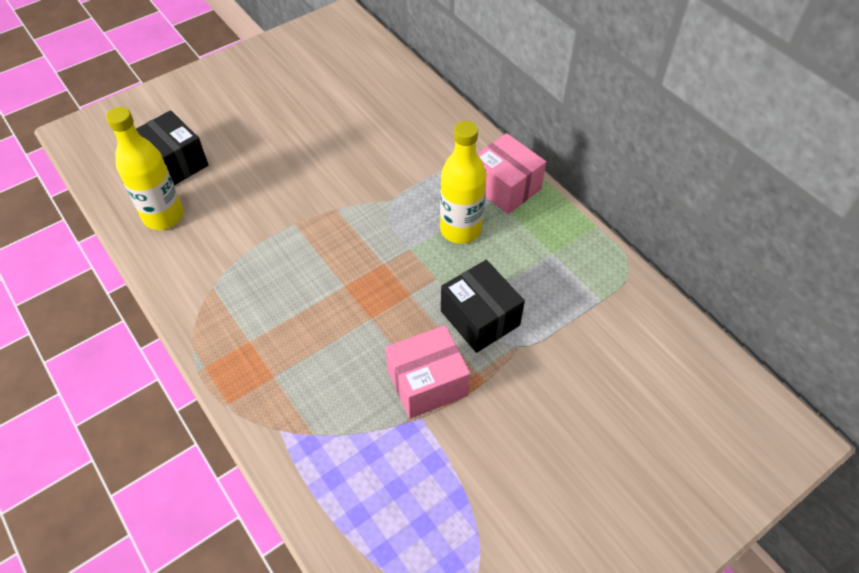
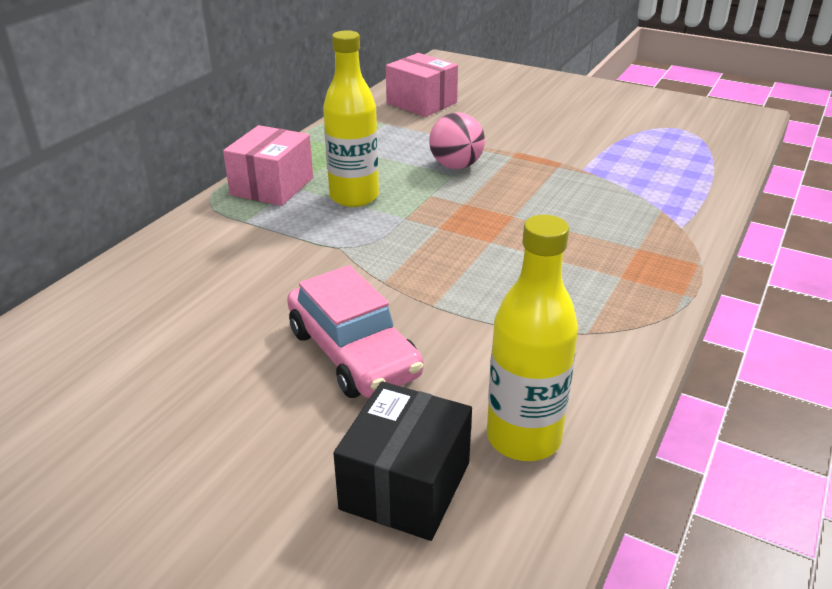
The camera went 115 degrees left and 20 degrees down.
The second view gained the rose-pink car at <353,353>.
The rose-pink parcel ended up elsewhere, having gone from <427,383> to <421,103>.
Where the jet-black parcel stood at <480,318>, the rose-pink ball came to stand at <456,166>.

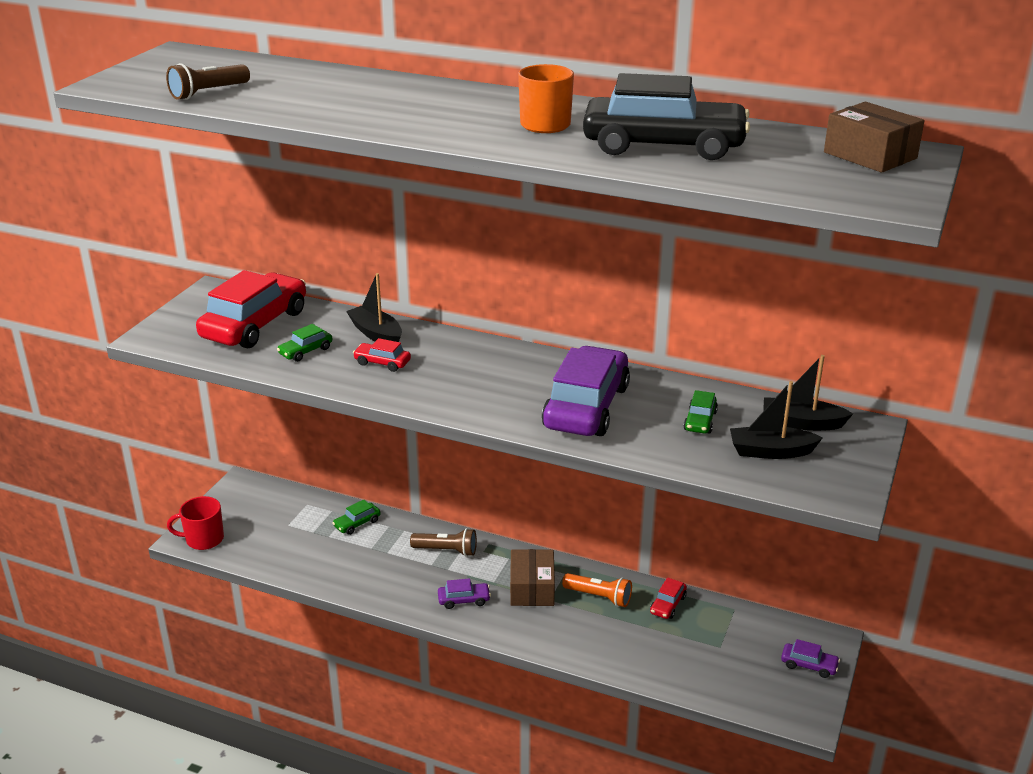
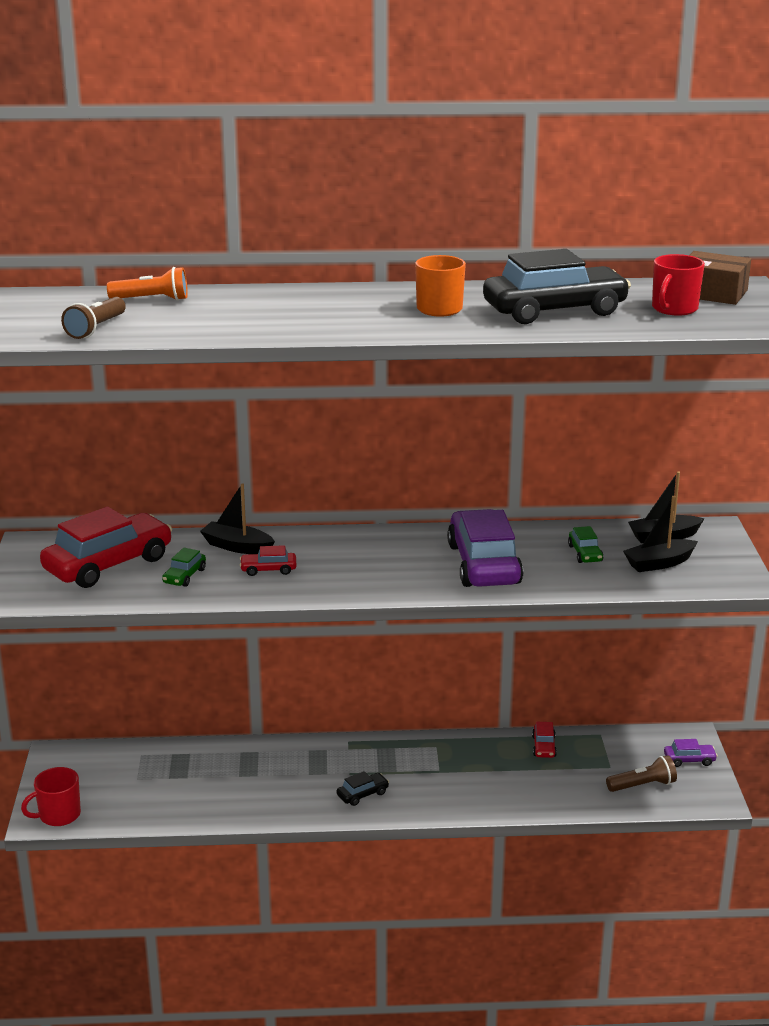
The camera went 25 degrees left and 5 degrees down.
The second view lost the leaf-green car at <357,523>.
The second view lost the brown parcel at <532,588>.
The second view gained the red mug at <674,309>.
The brown torch ended up elsewhere, having gone from <446,550> to <643,785>.
The orange torch ended up elsewhere, having gone from <599,597> to <152,299>.
What was the purple car at <464,600> turned into the jet-black car at <362,794>.
The red car at <255,324> ended up facing another way, 45 degrees clockwise from before.

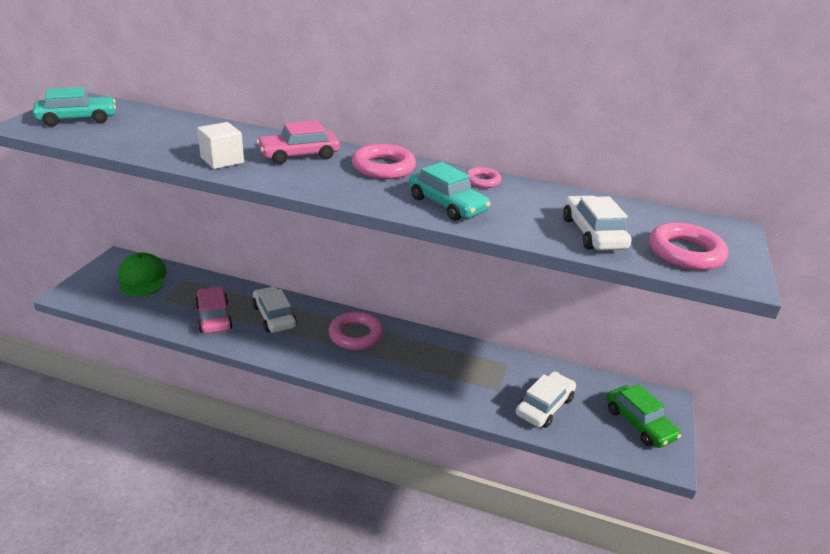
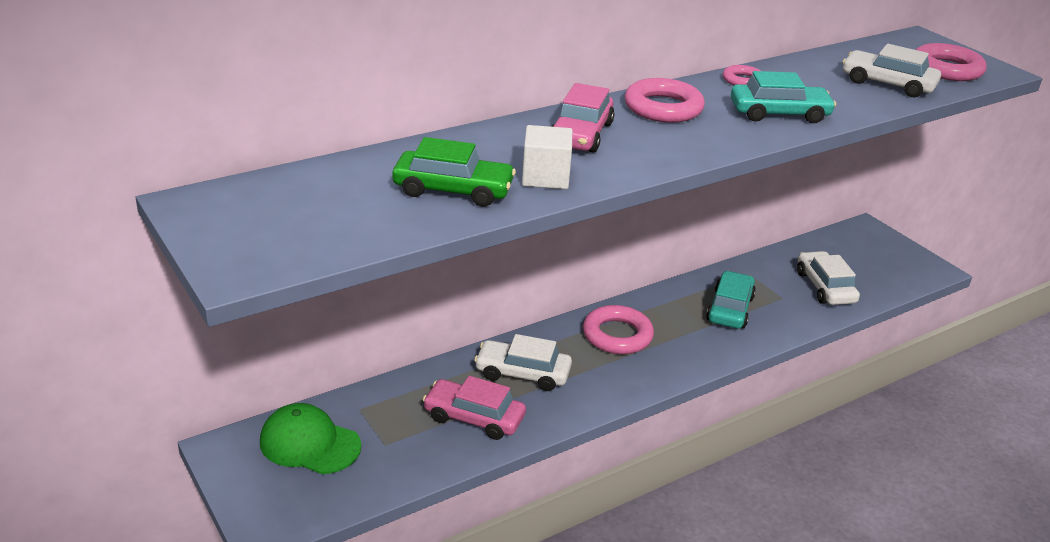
The camera went 50 degrees left and 0 degrees up.
The turquoise car ended up elsewhere, having gone from <77,119> to <730,309>.
The leaf-green car ended up elsewhere, having gone from <639,423> to <453,190>.

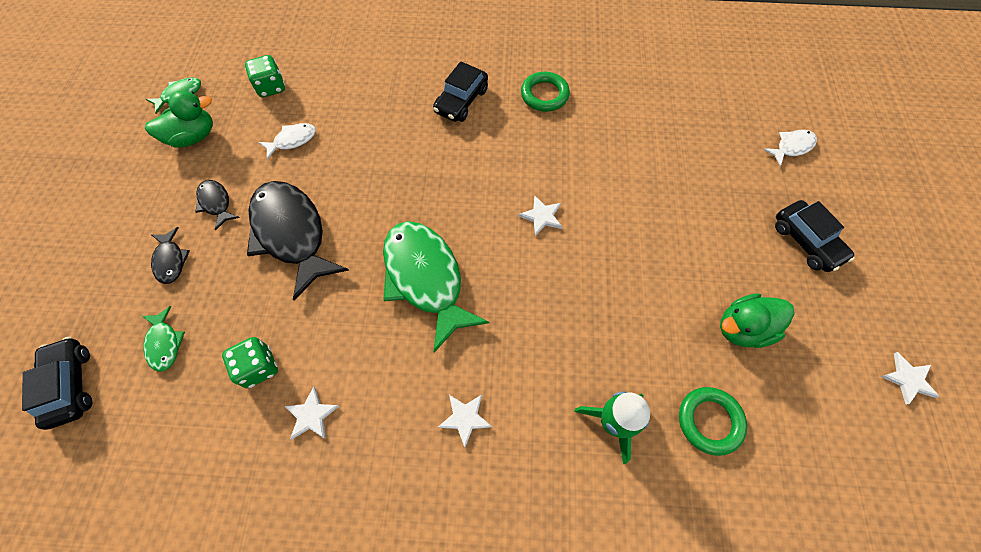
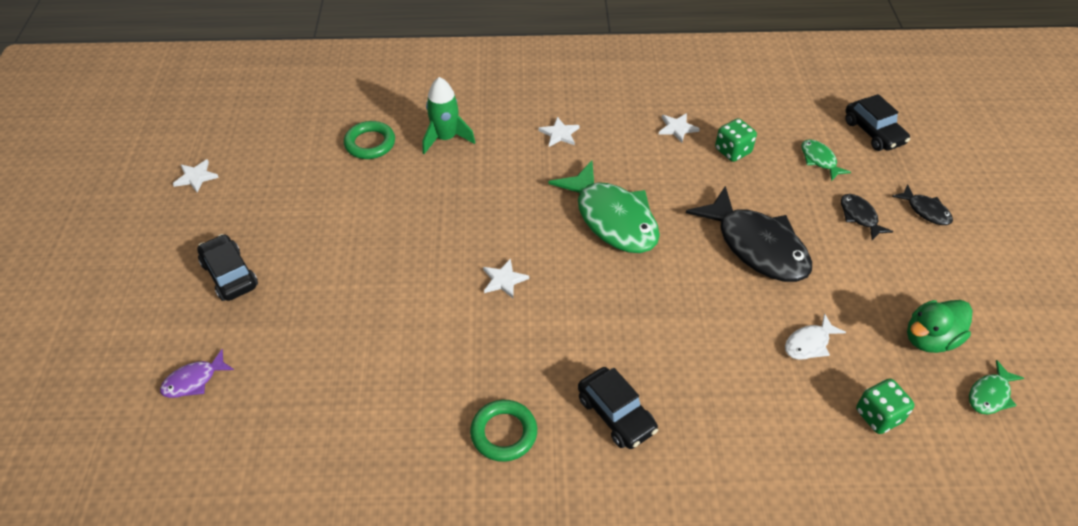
The camera went 175 degrees right and 15 degrees down.
The second view lost the leaf-green toy duck at <743,328>.
The jet-black fish ended up elsewhere, having gone from <216,203> to <925,210>.
What was the snow-white fish at <791,147> turned into the purple fish at <194,380>.
The jet-black car at <461,101> ended up facing another way, 120 degrees clockwise from before.

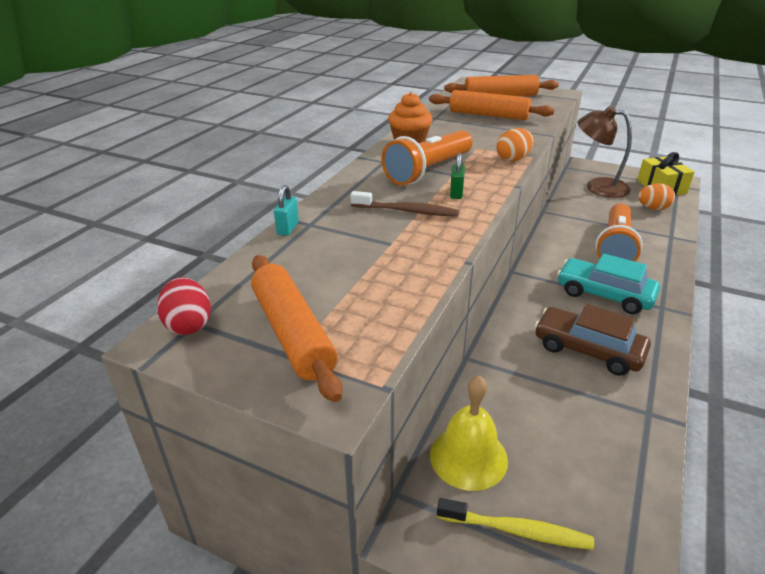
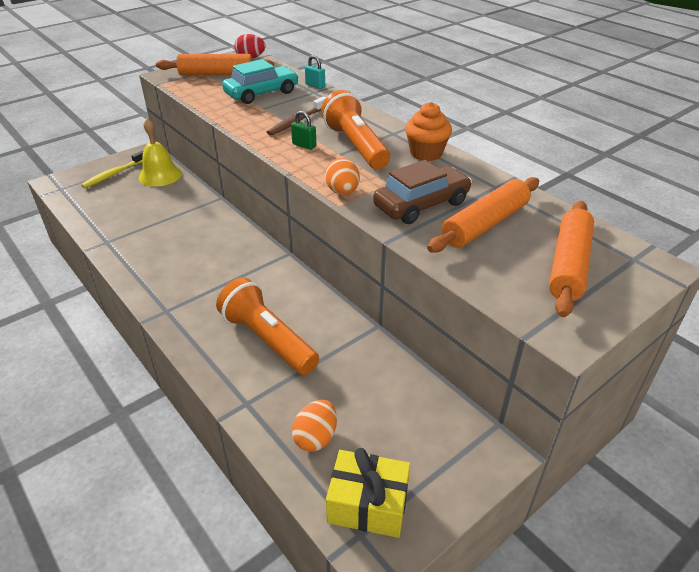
The camera went 115 degrees right and 5 degrees up.
The second view lost the brown desk lamp at <597,187>.
The brown car ended up elsewhere, having gone from <588,349> to <421,204>.
The turquoise car ended up elsewhere, having gone from <604,294> to <262,93>.

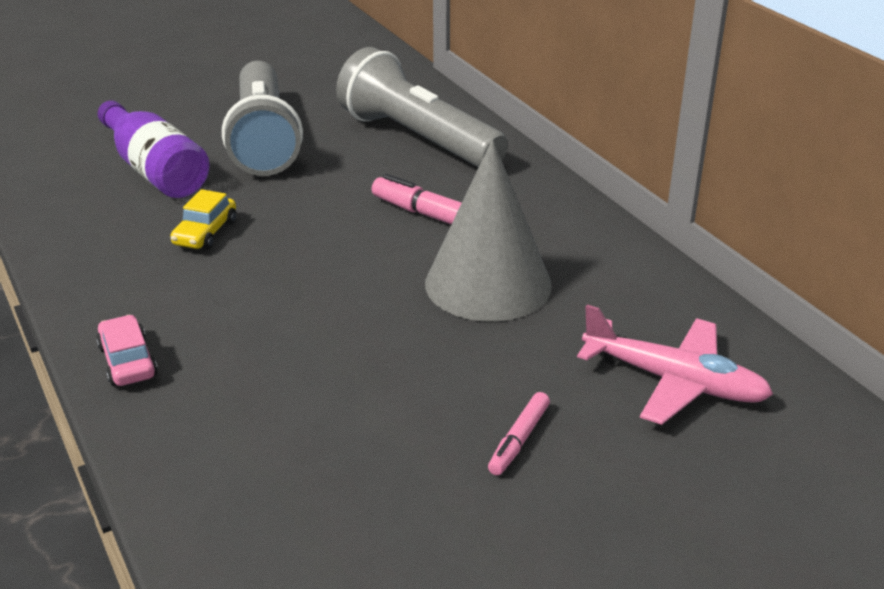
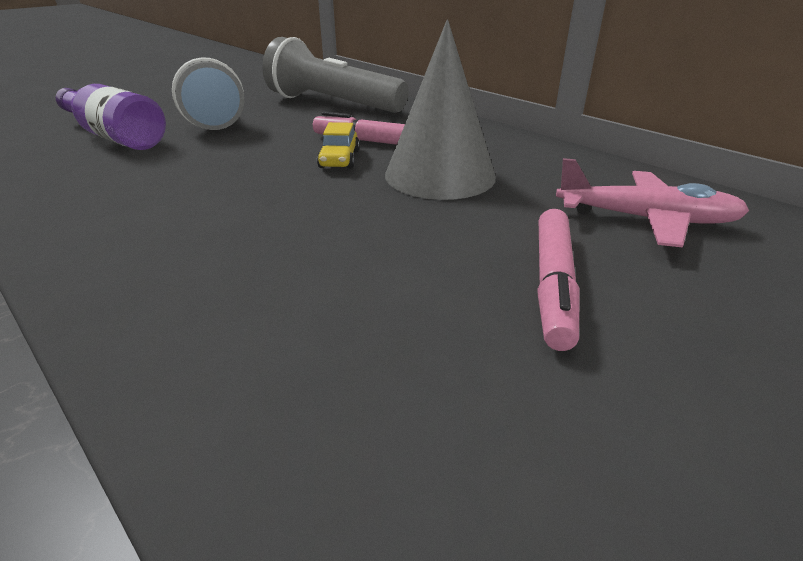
The camera went 15 degrees left and 0 degrees up.
The second view lost the rose-pink car at <127,362>.
The golden car ended up elsewhere, having gone from <205,233> to <339,159>.
The size of the rose-pink marker pen at <519,440> changed by a factor of 1.70.

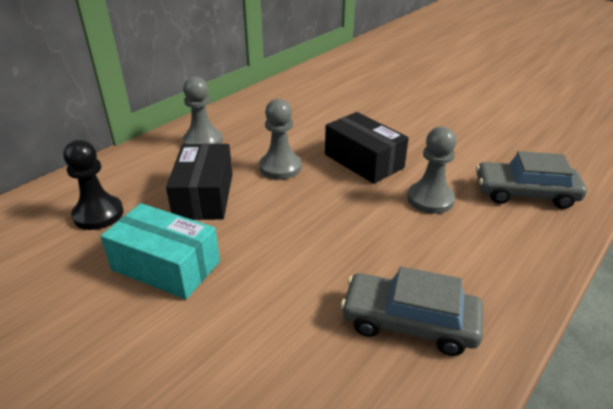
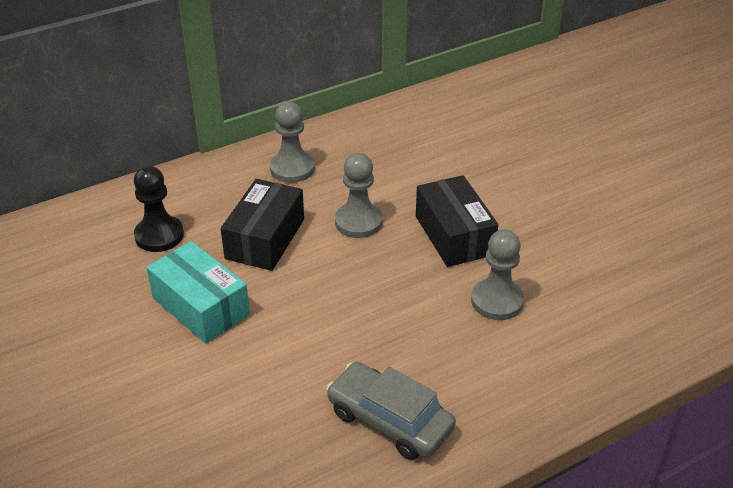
The camera went 20 degrees right and 5 degrees up.
The second view lost the grey car at <525,193>.

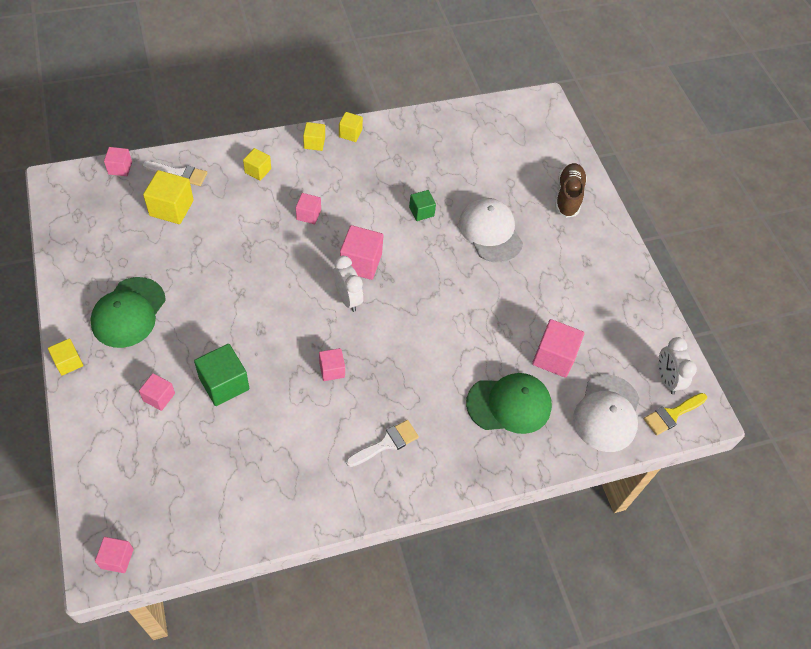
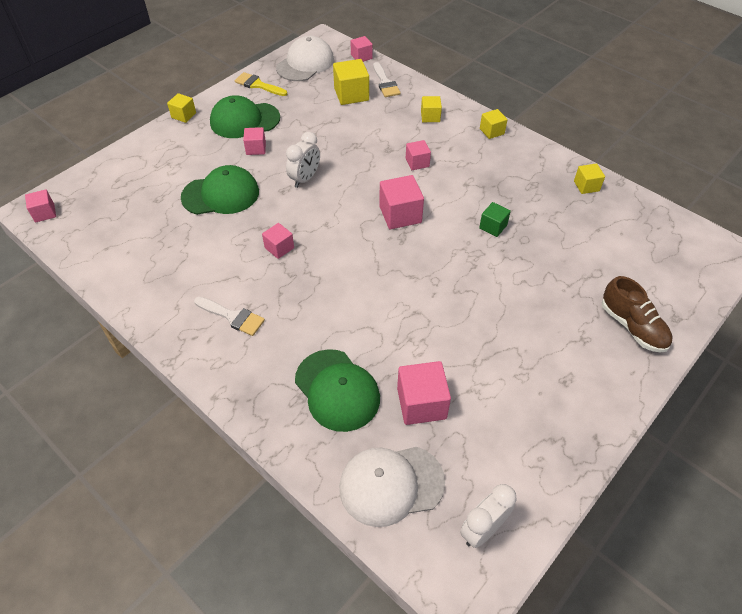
The camera went 65 degrees right and 5 degrees down.
The rose-pink block ended up elsewhere, having gone from <159,397> to <256,148>.
The snow-white bedside clock ended up elsewhere, having gone from <347,299> to <305,179>.
The golden block ended up elsewhere, having gone from <350,133> to <586,186>.
The snow-white peaked cap ended up elsewhere, having gone from <490,232> to <305,63>.
The golden paintbrush ended up elsewhere, having gone from <672,414> to <258,85>.
Where the leaf-green block stood at <224,383>, the leaf-green peaked cap came to stand at <221,194>.
The brown lace-up shoe at <568,196> ended up facing another way, 75 degrees clockwise from before.

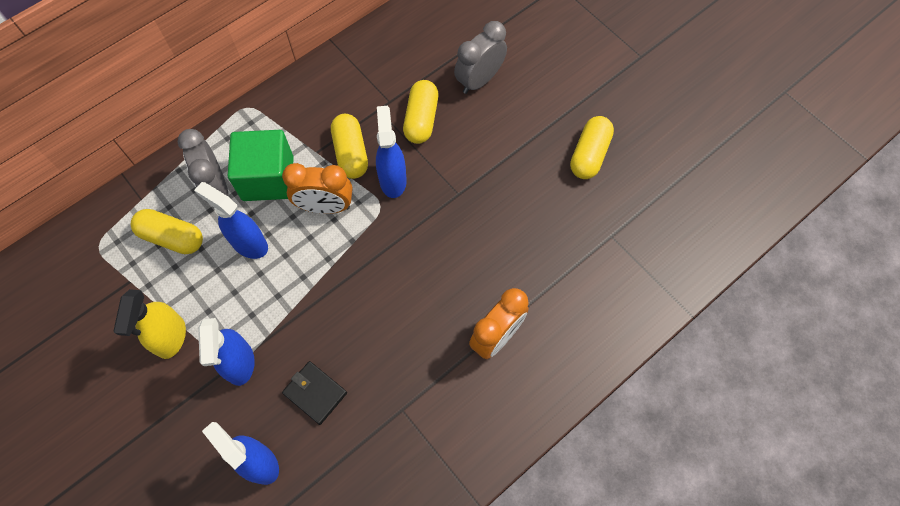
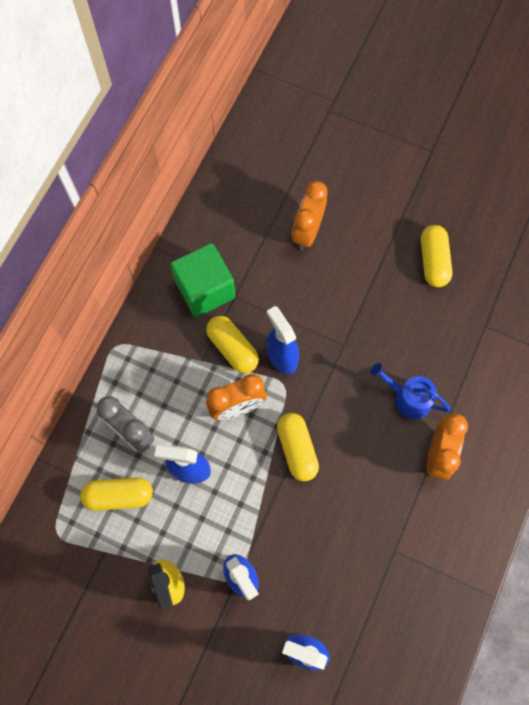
The camera went 25 degrees left and 5 degrees up.
The second view lost the jet-black wallet at <315,393>.
The second view gained the blue sprinkling can at <408,398>.
The leaf-green block ended up elsewhere, having gone from <268,178> to <205,289>.
The golden pill ended up elsewhere, having gone from <421,119> to <297,449>.
What was the grey bedside clock at <479,80> turned into the orange bedside clock at <307,232>.

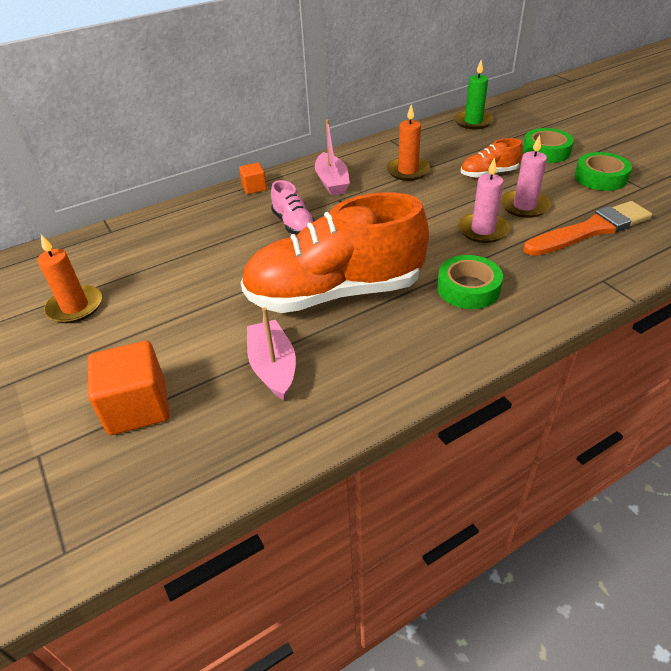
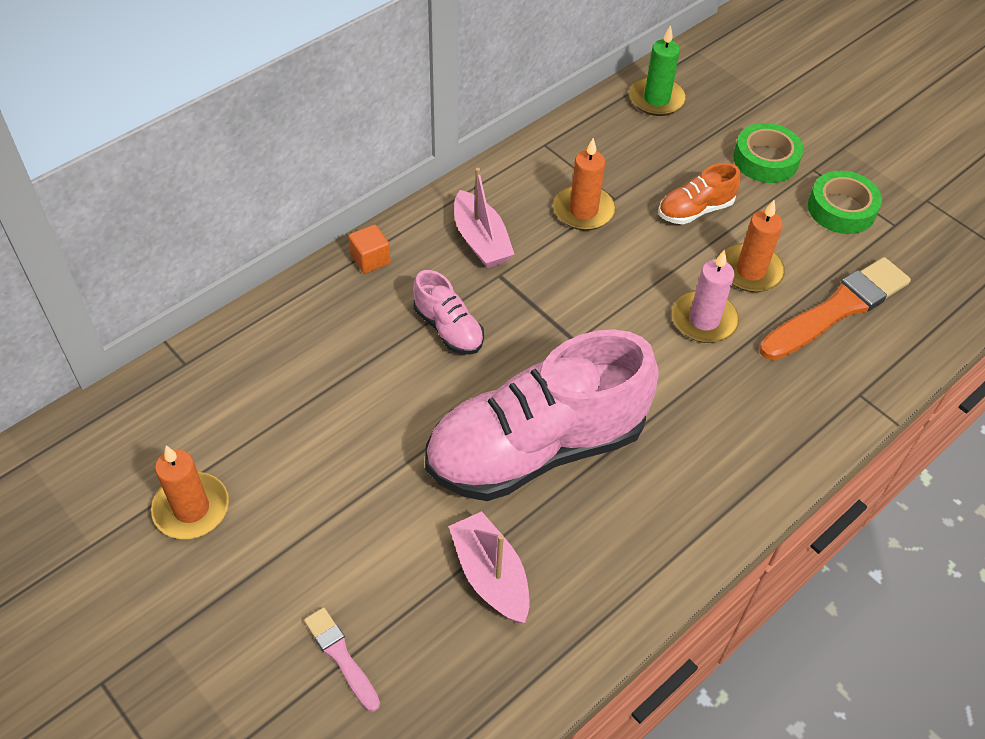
The camera went 15 degrees left and 10 degrees up.
The second view lost the leaf-green roll of tape at <468,288>.
Where the orange block stood at <137,407>, the rose-pink paintbrush came to stand at <341,656>.
What was the orange lace-up shoe at <334,293> turned into the rose-pink lace-up shoe at <536,448>.
What was the rose-pink candle at <524,206> turned into the orange candle at <750,271>.

